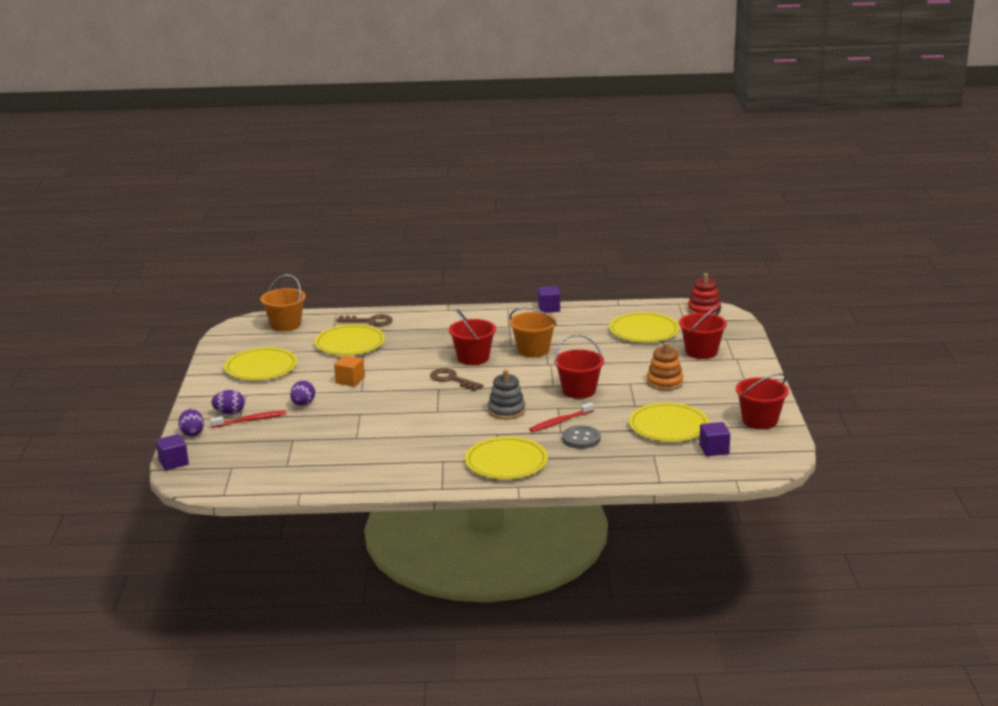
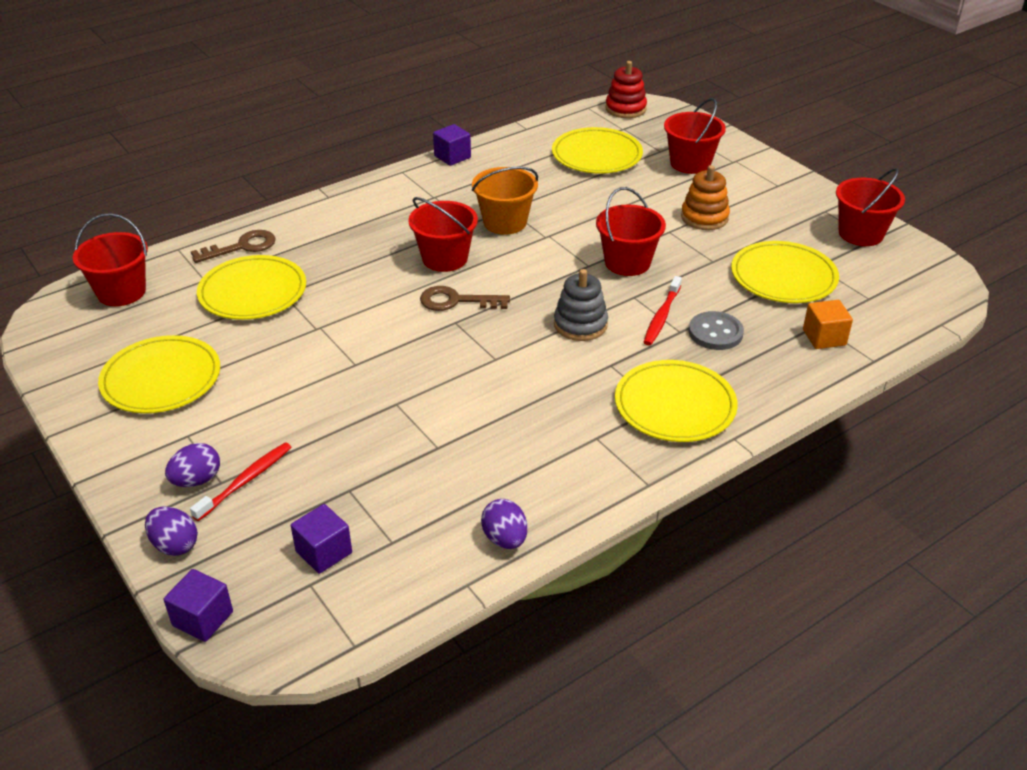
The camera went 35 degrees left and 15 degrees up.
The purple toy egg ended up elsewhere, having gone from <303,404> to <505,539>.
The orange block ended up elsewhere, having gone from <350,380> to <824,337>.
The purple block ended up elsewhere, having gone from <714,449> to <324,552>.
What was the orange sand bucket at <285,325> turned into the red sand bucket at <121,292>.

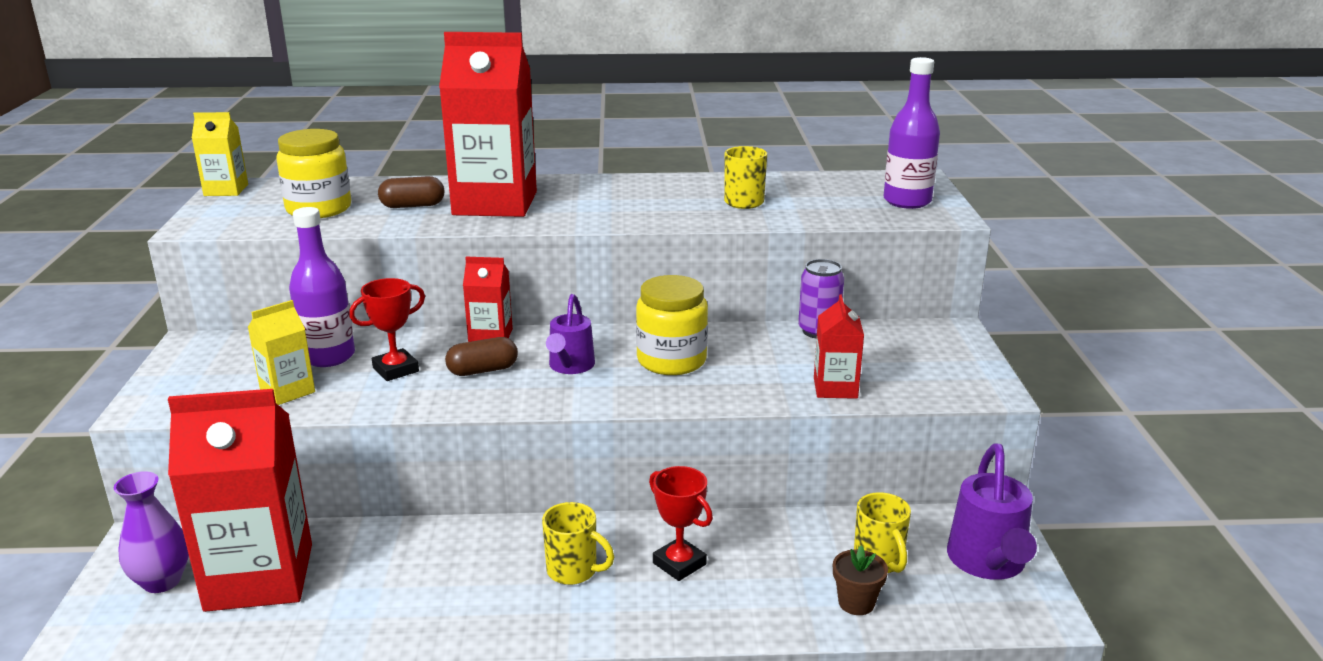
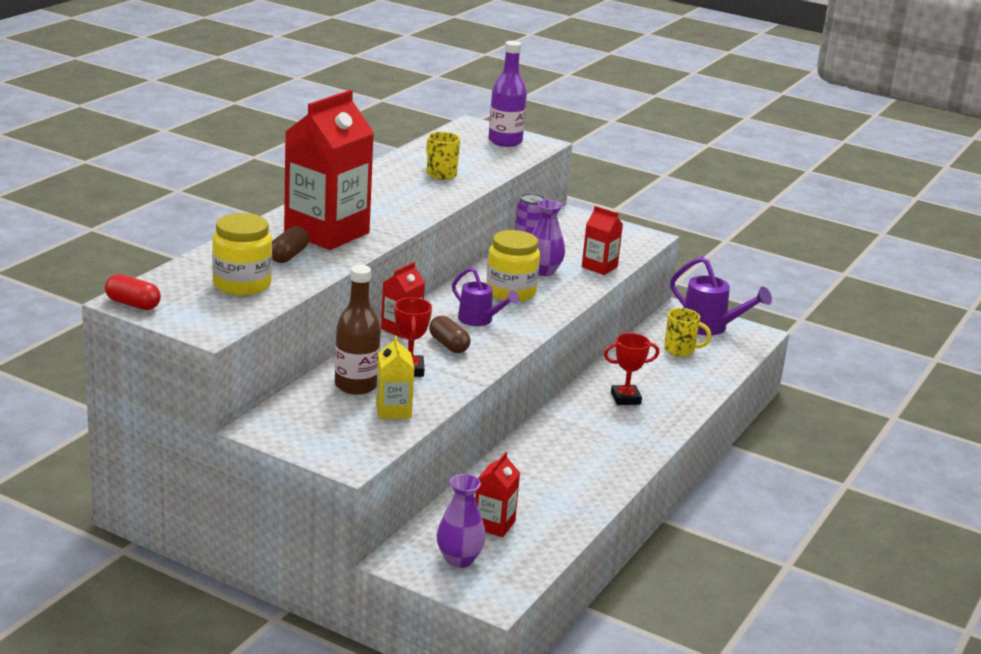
The camera went 60 degrees left and 0 degrees up.
The second view lost the golden mug at <573,571>.
The second view lost the brown potted plant at <856,603>.
The second view gained the purple vase at <543,271>.
Where the golden milk carton stood at <226,190>, the red pill came to stand at <133,304>.
What was the purple drink bottle at <328,356> turned into the brown drink bottle at <356,385>.
The brown pill at <482,370> ended up facing another way, 45 degrees counterclockwise from before.
The size of the red milk carton at <259,577> changed by a factor of 0.48.

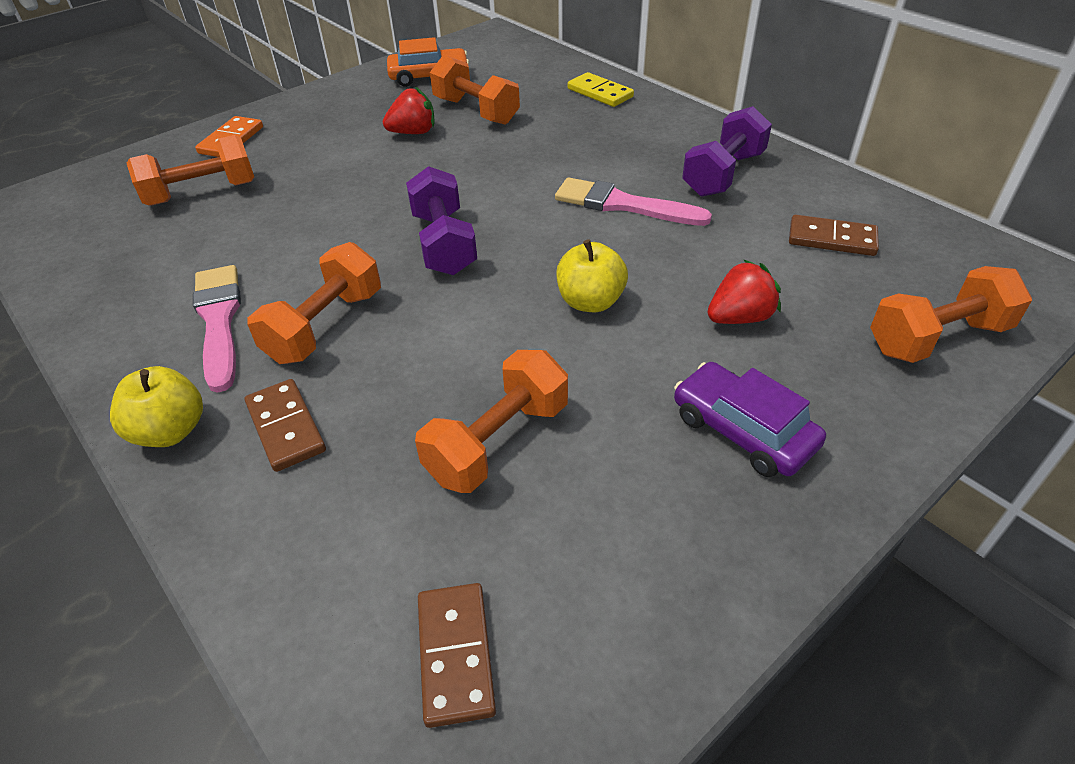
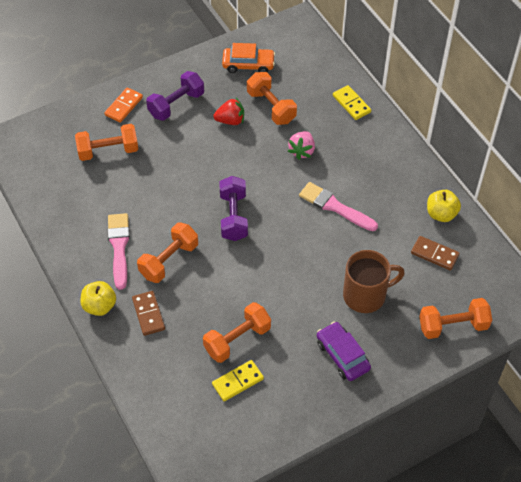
The camera went 10 degrees right and 10 degrees up.
The second view lost the brown domino tile at <455,655>.
The second view gained the golden domino tile at <238,382>.
The second view gained the rose-pink toy strawberry at <302,151>.
The golden apple ended up elsewhere, having gone from <590,302> to <441,214>.
The purple free weight ended up elsewhere, having gone from <723,174> to <176,104>.
Where the red toy strawberry stood at <739,318>, the brown mug came to stand at <366,295>.

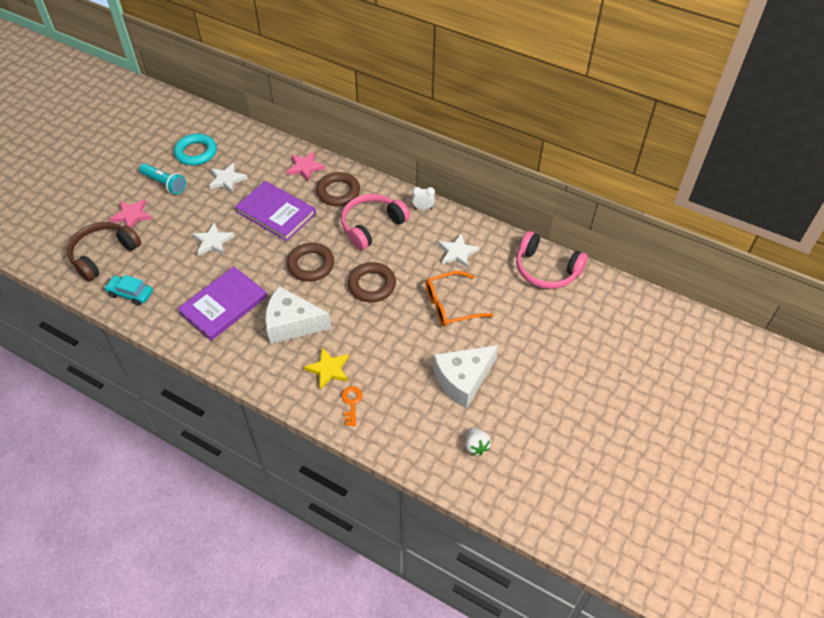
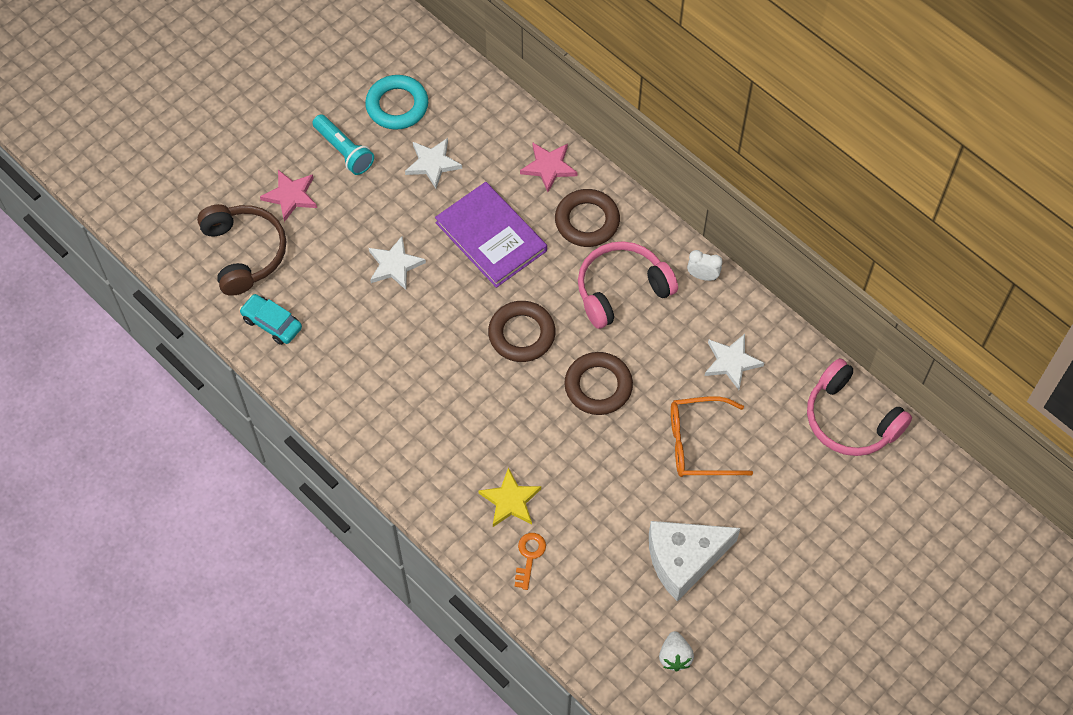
The camera went 15 degrees right and 10 degrees up.
The second view lost the purple book at <223,305>.
The second view lost the snow-white cheese wedge at <292,324>.
The brown headset at <104,255> ended up facing another way, 105 degrees clockwise from before.

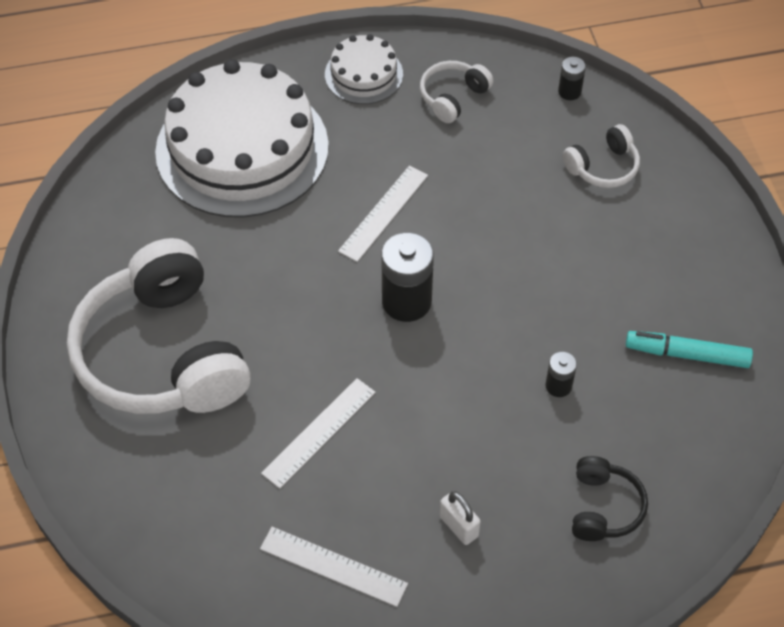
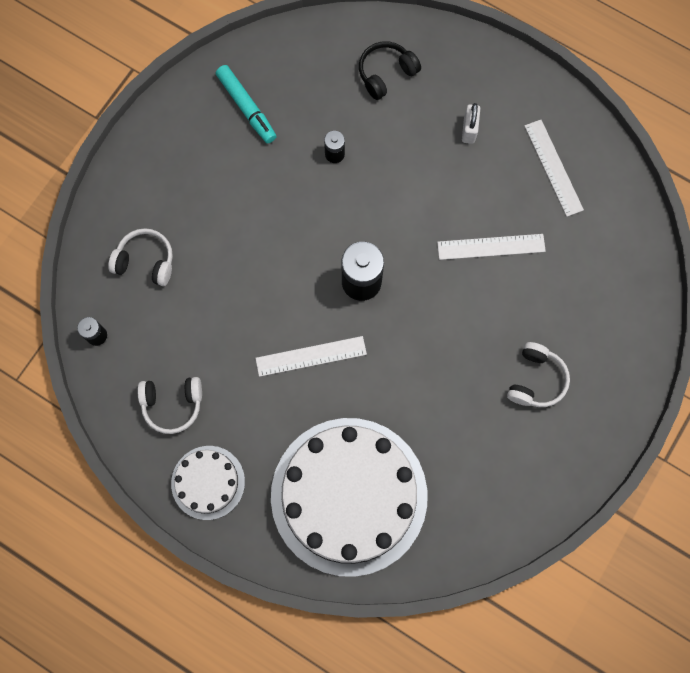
The camera went 135 degrees left and 20 degrees up.
The size of the snow-white headset at <162,354> changed by a factor of 0.44.

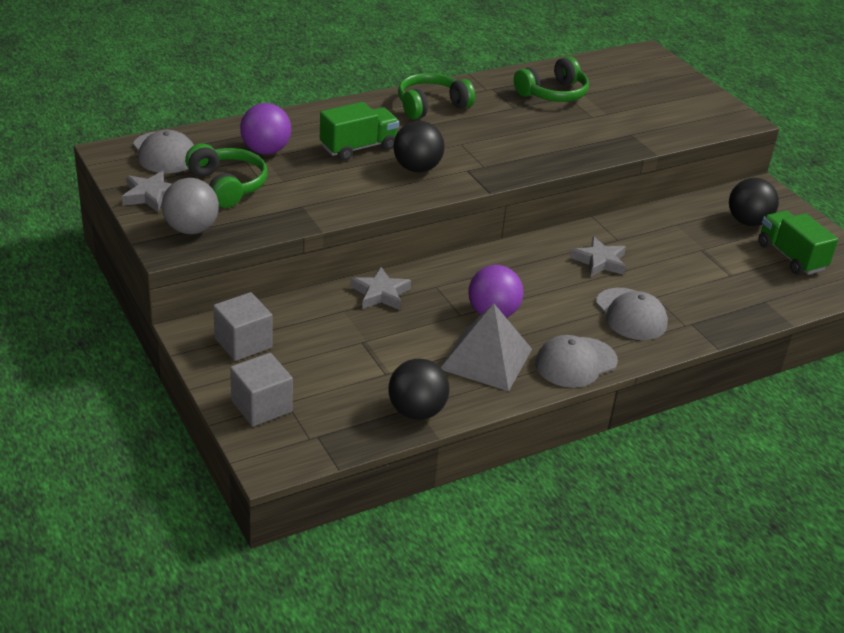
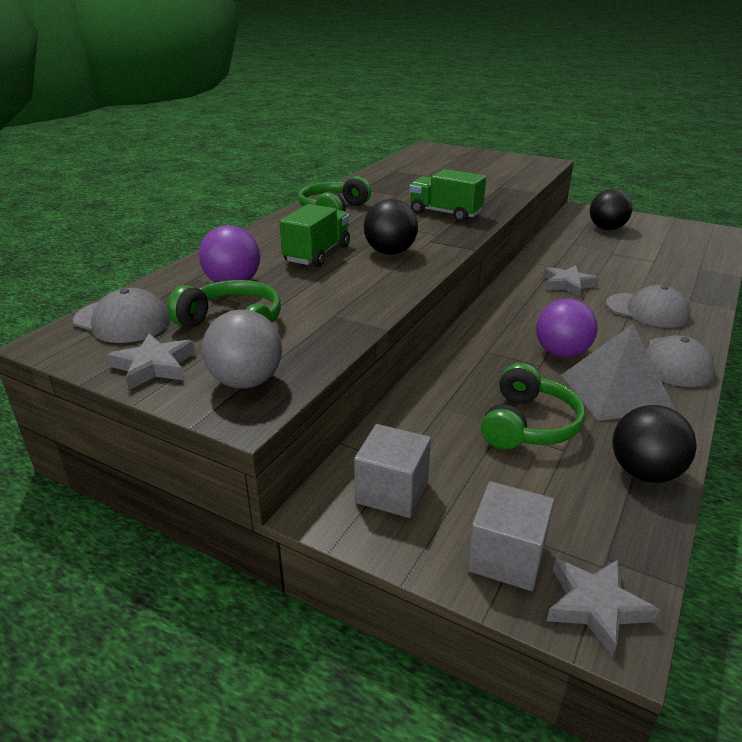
The camera went 30 degrees left and 5 degrees down.
The grey star ended up elsewhere, having gone from <380,293> to <596,606>.
The leaf-green headset ended up elsewhere, having gone from <553,94> to <528,425>.
The leaf-green truck ended up elsewhere, having gone from <791,257> to <445,213>.

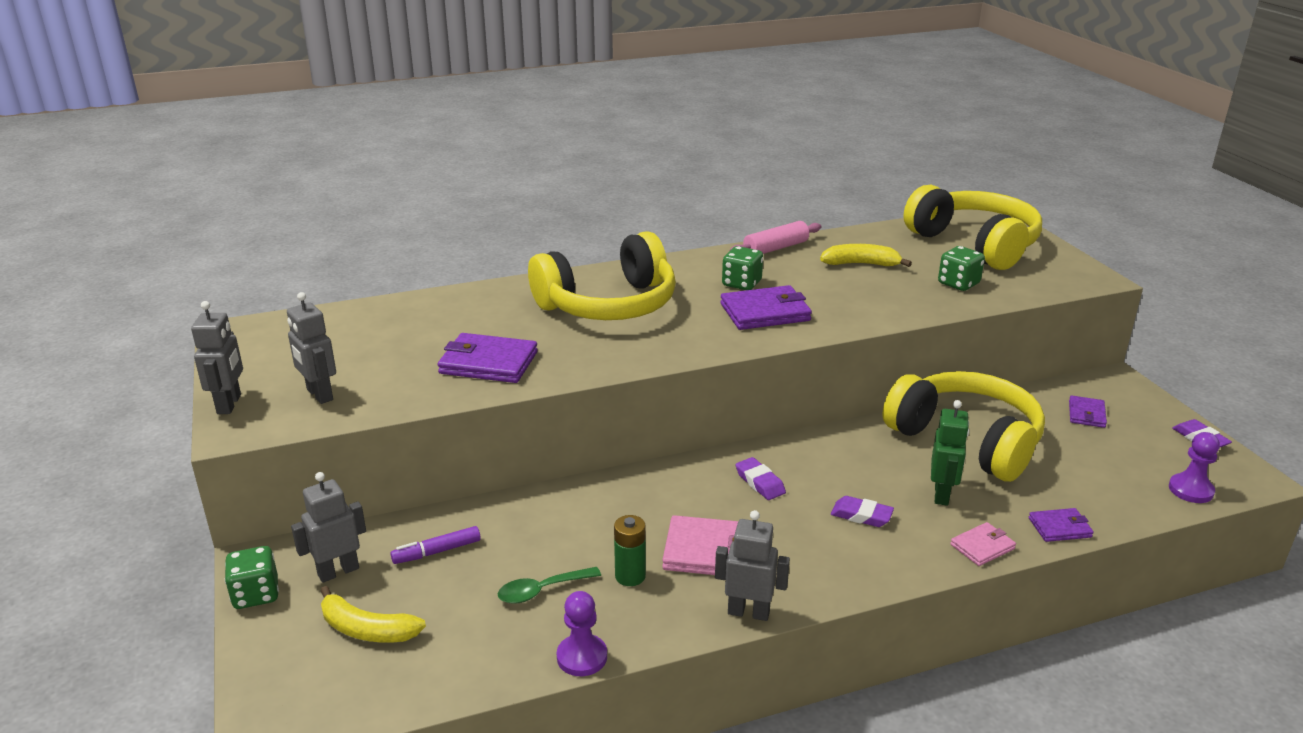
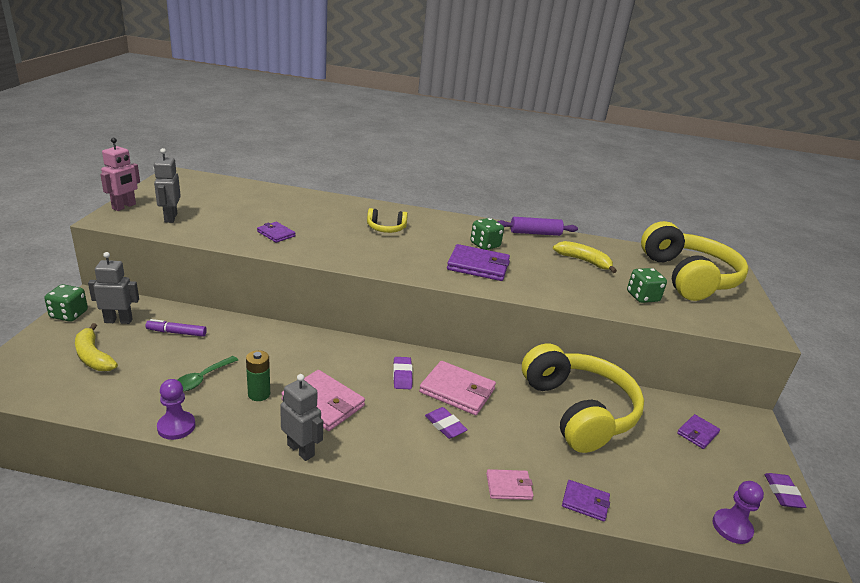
The camera went 25 degrees right and 0 degrees up.
The second view lost the leaf-green robot figure at <942,494>.
The second view gained the rose-pink wallet at <457,391>.
What was the grey robot figure at <230,404> turned into the rose-pink robot figure at <124,206>.
What was the rose-pink pastry roller at <775,248> turned into the purple pastry roller at <535,233>.
The leaf-green spoon at <542,590> ended up facing another way, 60 degrees counterclockwise from before.
The size of the purple wallet at <488,363> changed by a factor of 0.57.
The size of the golden headset at <609,305> changed by a factor of 0.43.

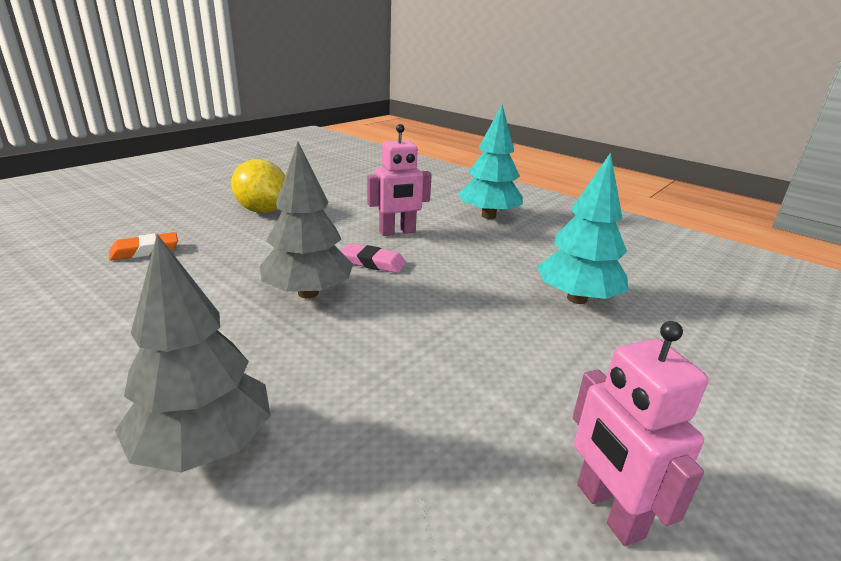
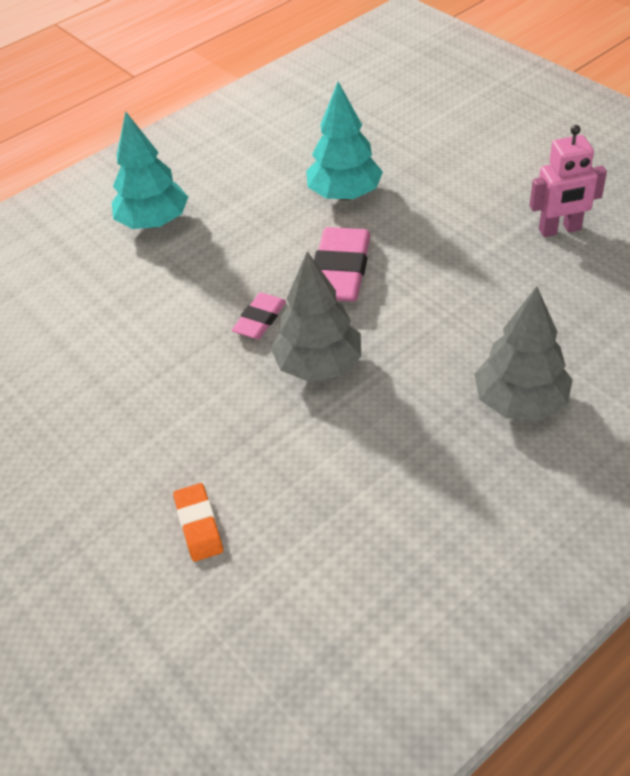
The camera went 75 degrees left and 20 degrees up.
The second view lost the golden lemon at <262,211>.
The second view lost the rose-pink robot figure at <397,232>.
The second view gained the rose-pink eraser at <340,271>.

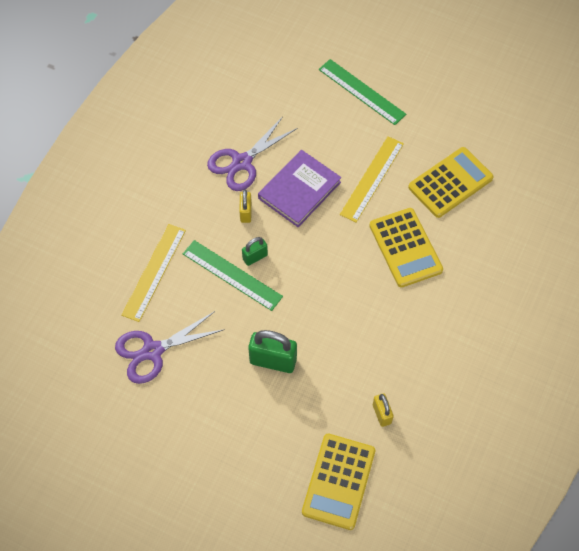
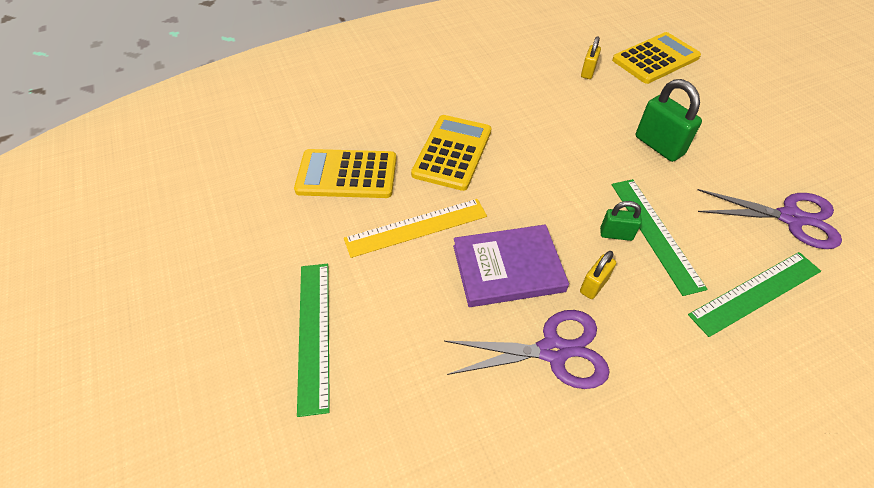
The camera went 140 degrees left and 10 degrees down.
What was the golden straightedge at <154,272> turned into the leaf-green straightedge at <755,292>.

